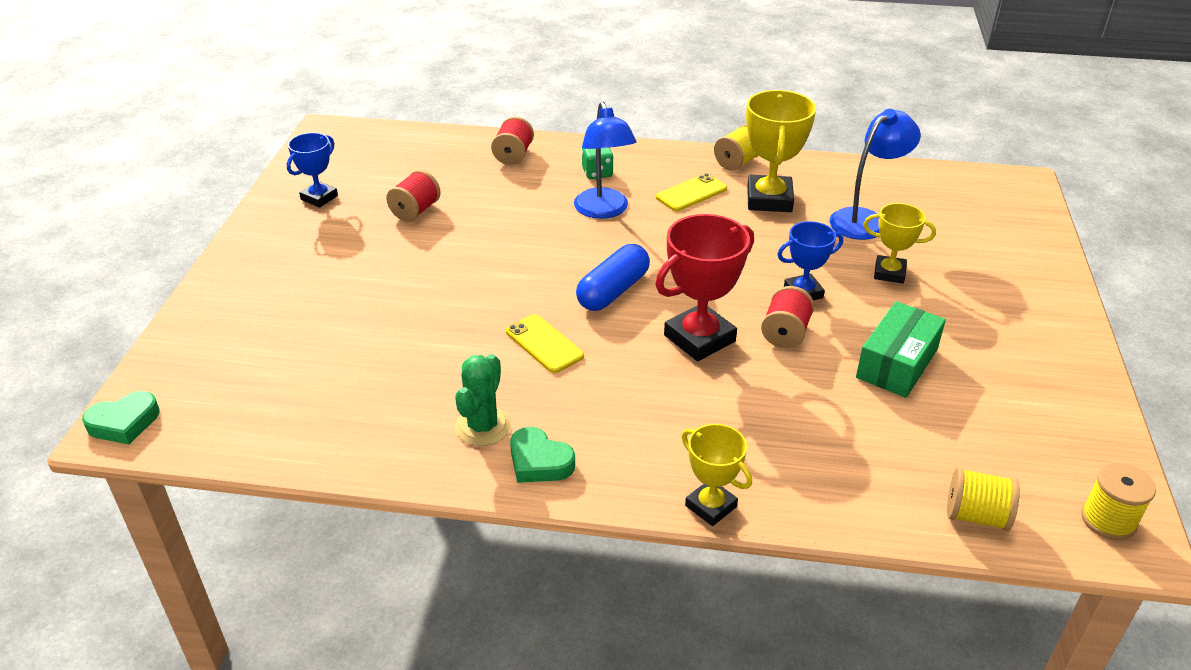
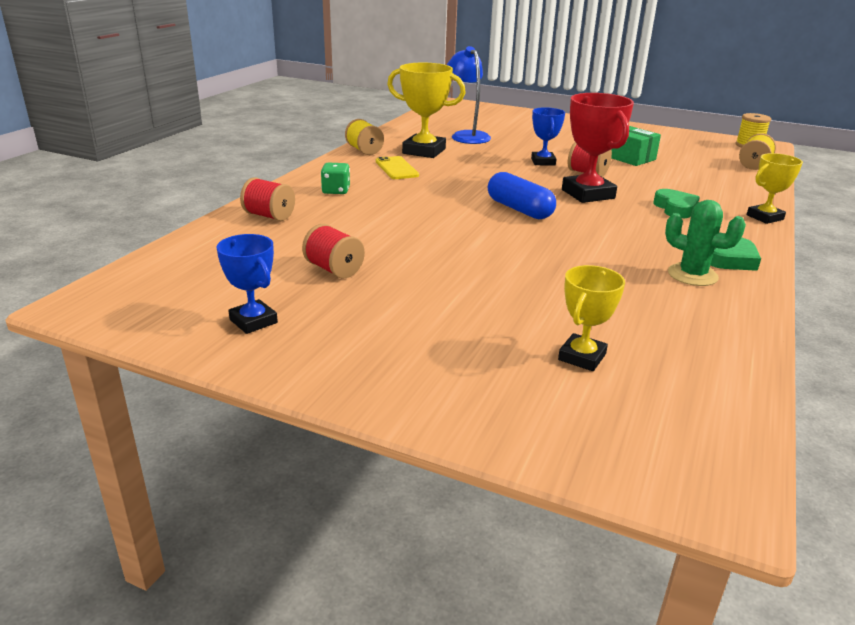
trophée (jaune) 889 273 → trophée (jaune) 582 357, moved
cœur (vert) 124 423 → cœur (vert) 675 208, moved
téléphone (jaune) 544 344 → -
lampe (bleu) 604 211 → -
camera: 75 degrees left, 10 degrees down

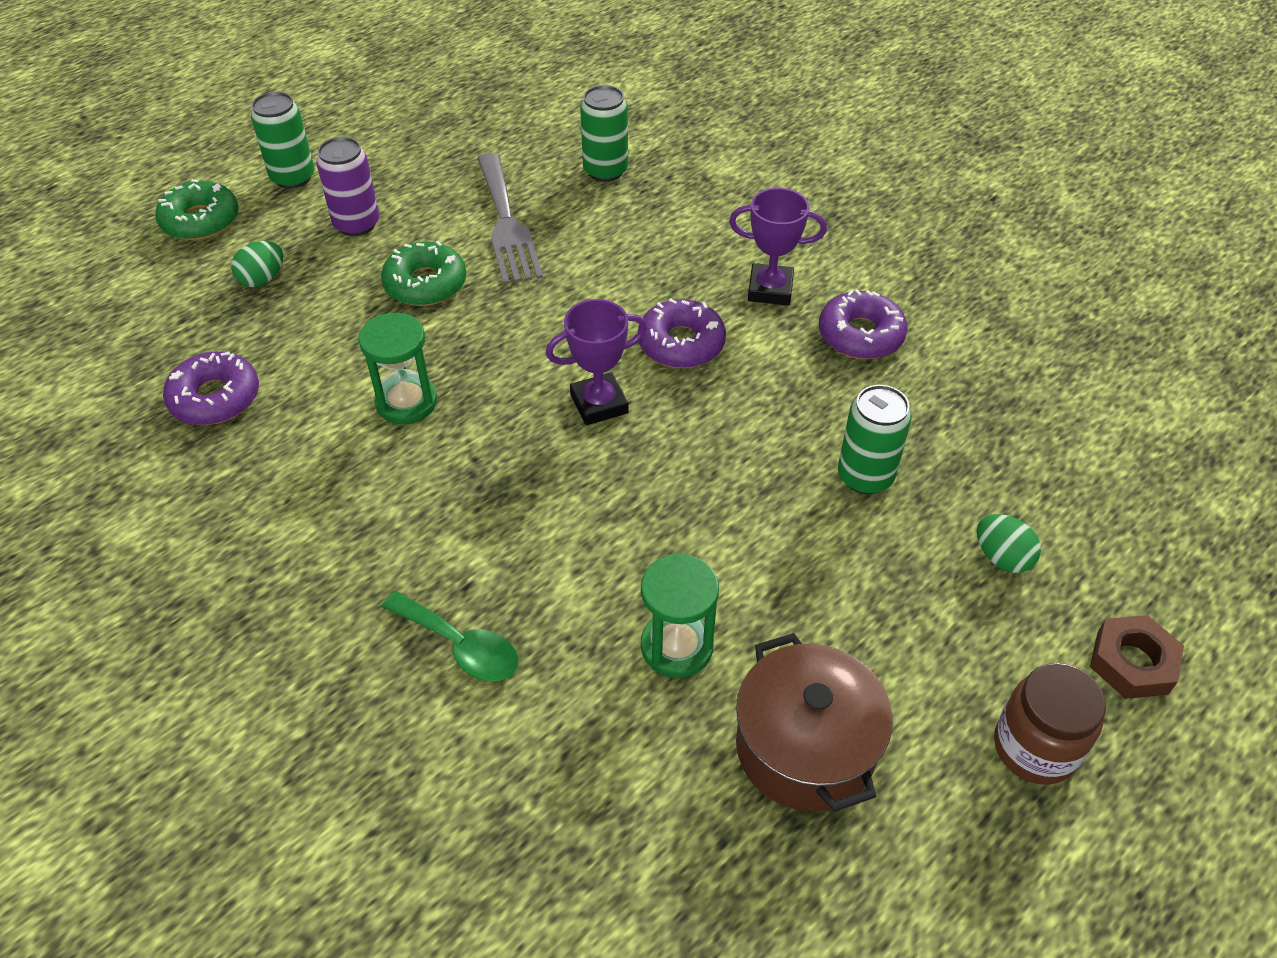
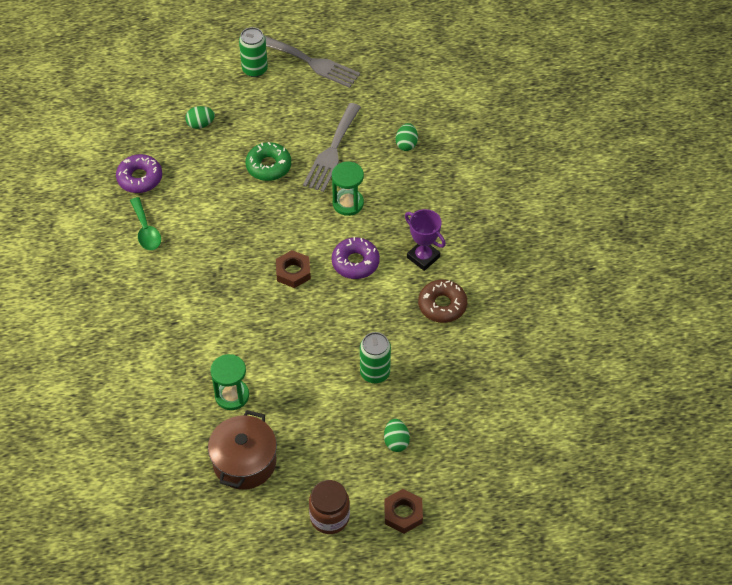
cuillère (vert) 461 646 → cuillère (vert) 146 230, moved
- → fourchette (gris) 312 63
trophée (violet) 599 404 → écrou (marron) 293 272
sablier (vert) 406 402 → sablier (vert) 348 203, moved
canette (vert) 605 171 → œuf (vert) 406 144
beignet (violet) 860 335 → beignet (marron) 442 305
beignet (vert) 200 220 → -
canette (violet) 356 224 → -
camera: 35 degrees right, 5 degrees up

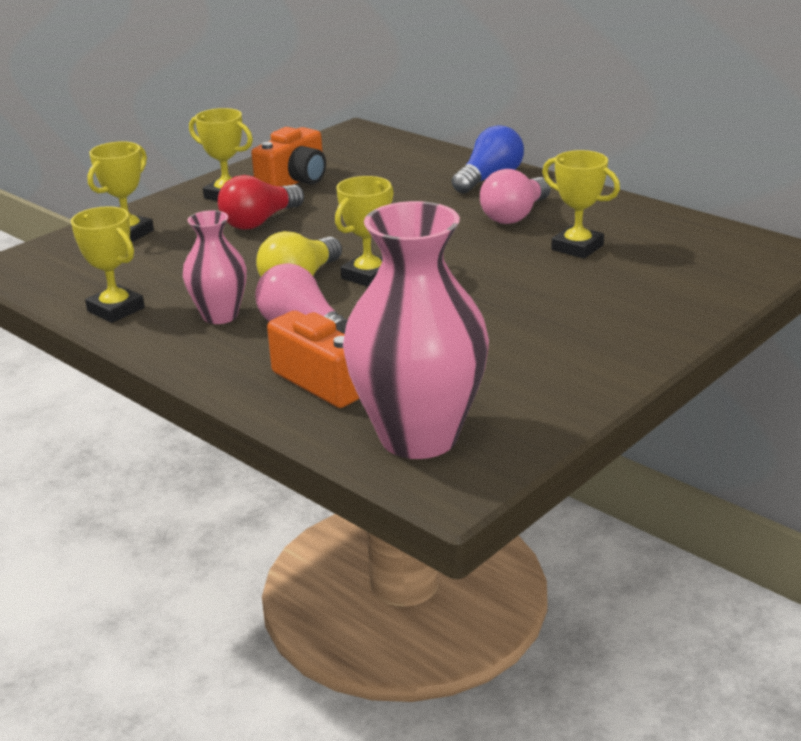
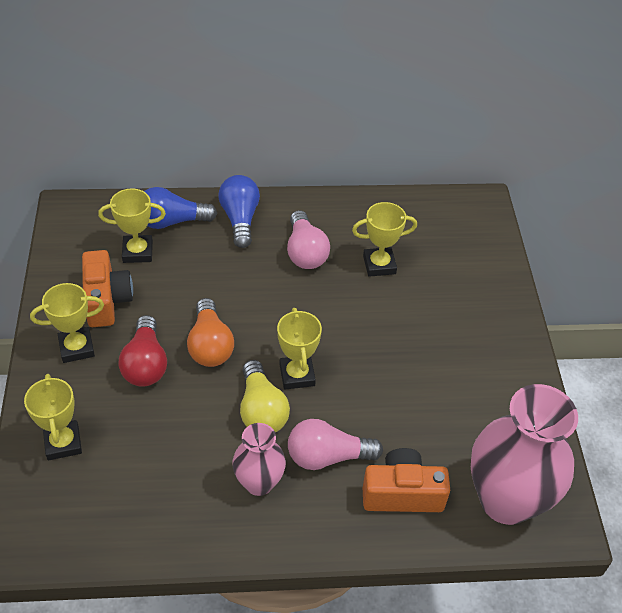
trophée (jaune) 116 309 → trophée (jaune) 137 252, moved
- → ampoule (bleu) 172 221
- → ampoule (orange) 210 345
camera: 50 degrees left, 20 degrees up

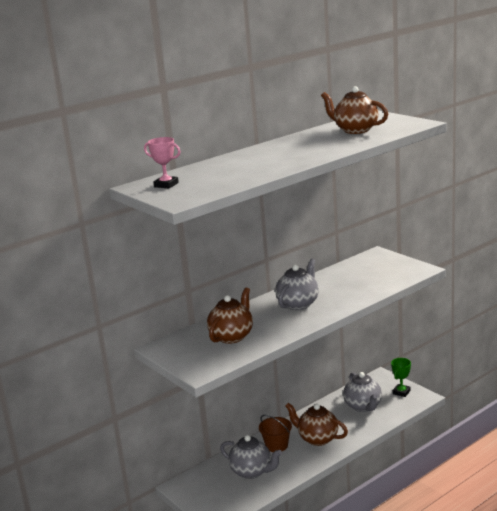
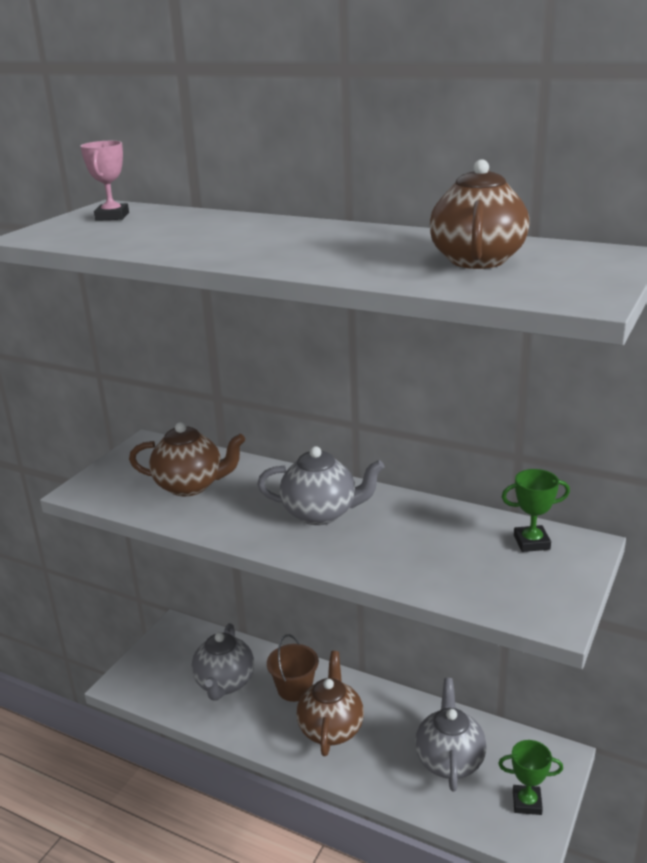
théière (gris) 363 406 → théière (gris) 449 760, 135 degrees clockwise
- → trophée (vert) 531 542
camera: 65 degrees right, 5 degrees up

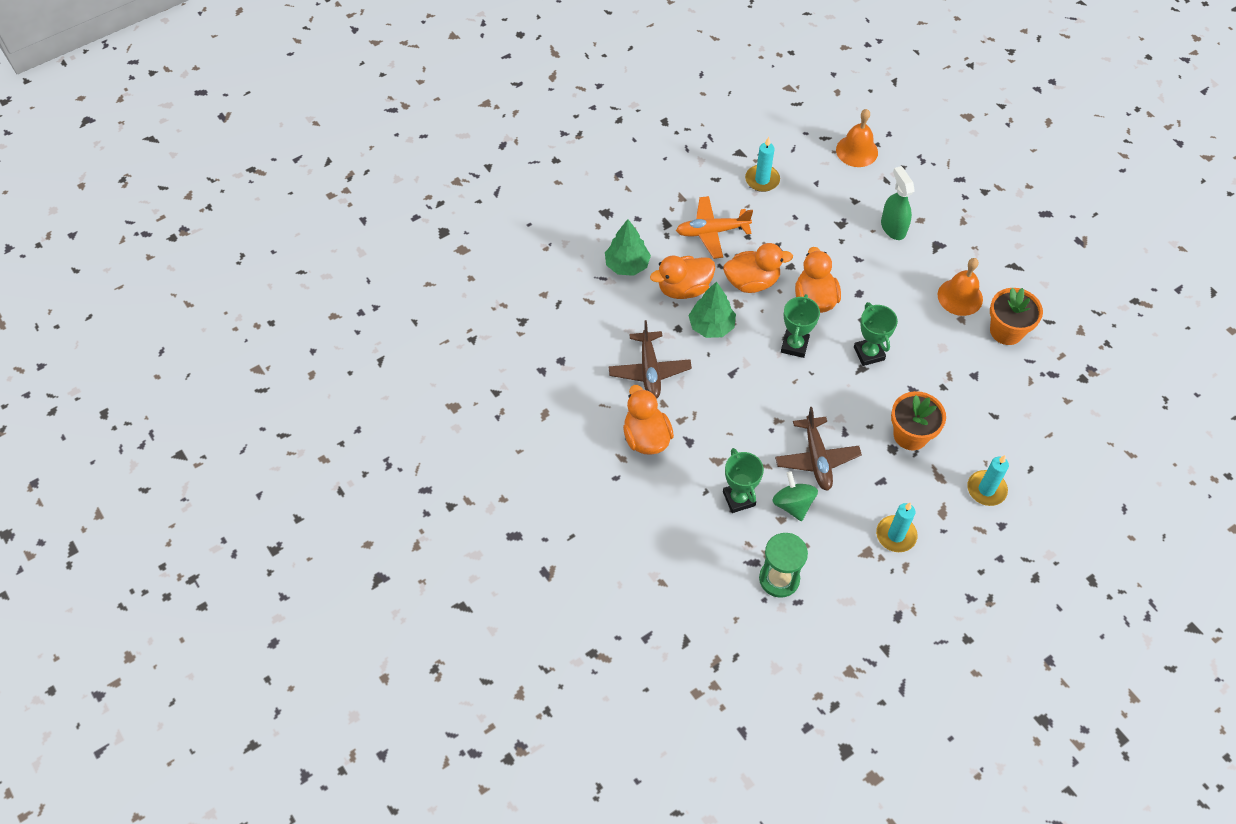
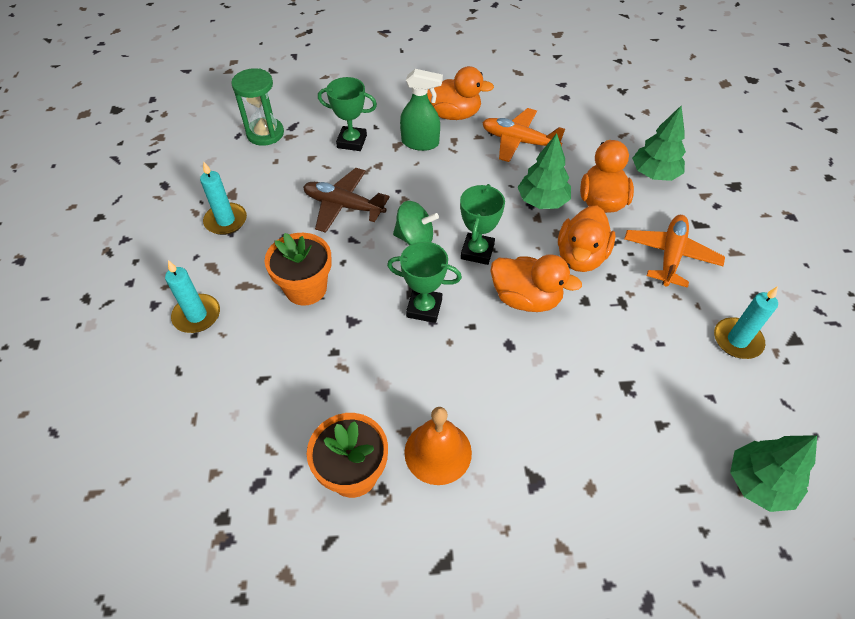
toupie (vert) 793 504 → toupie (vert) 415 238, moved
vaporisateur (vert) 893 227 → vaporisateur (vert) 420 143, moved
trophée (vert) 794 345 → trophée (vert) 477 251, 60 degrees clockwise
avion (marron) 649 370 → avion (orange) 519 141
cloche (orange) 857 151 → arbre (vert) 759 483
camera: 120 degrees right, 5 degrees down

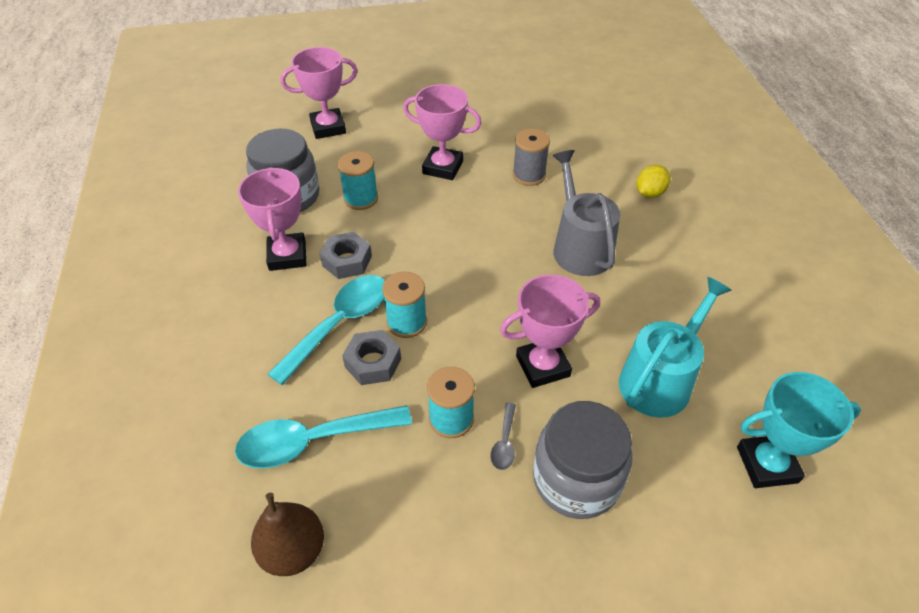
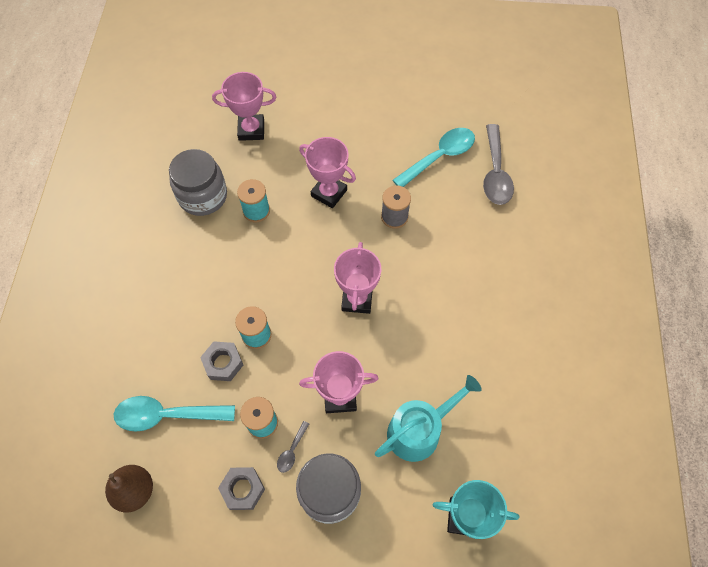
écrou (gris) 347 261 → écrou (gris) 243 489, moved
trophée (rose) 287 256 → trophée (rose) 357 299, moved
cuillère (turquoise) 340 324 → cuillère (turquoise) 439 157, moved
- → cuillère (gris) 495 173
arrosoir (gris) 579 247 → -
citron (jaune) 649 193 → -
camera: 15 degrees right, 15 degrees up

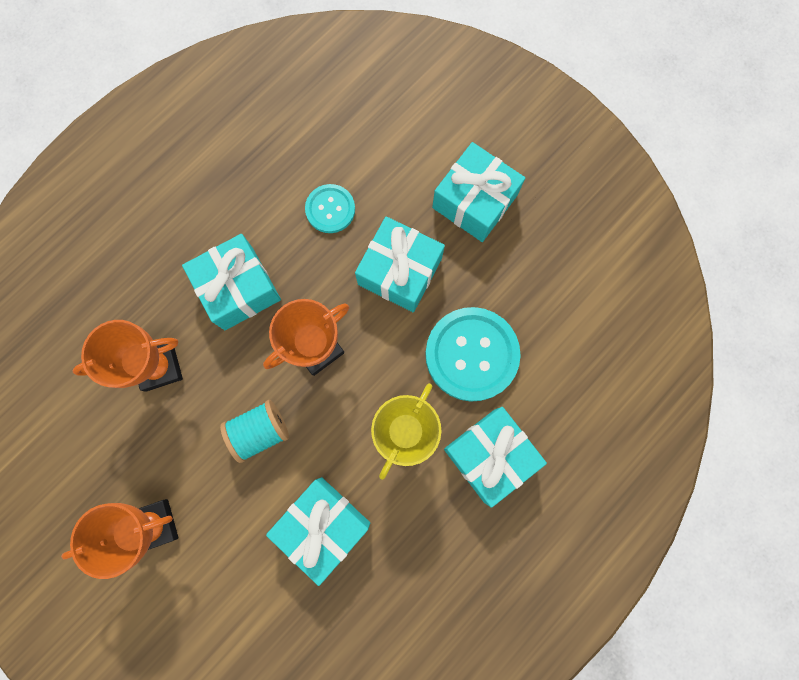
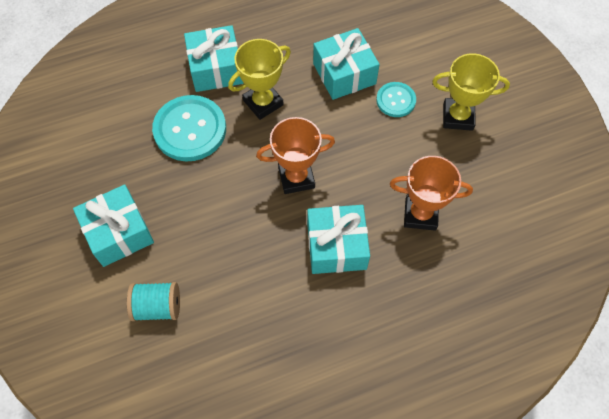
bobine (turquoise) 260 431 → bobine (turquoise) 158 307, moved
bouton (turquoise) 330 209 → bouton (turquoise) 396 100, moved
trophée (orange) 154 525 → trophée (jaune) 458 117
cadeau (turquoise) 400 271 → -
camera: 155 degrees left, 15 degrees down

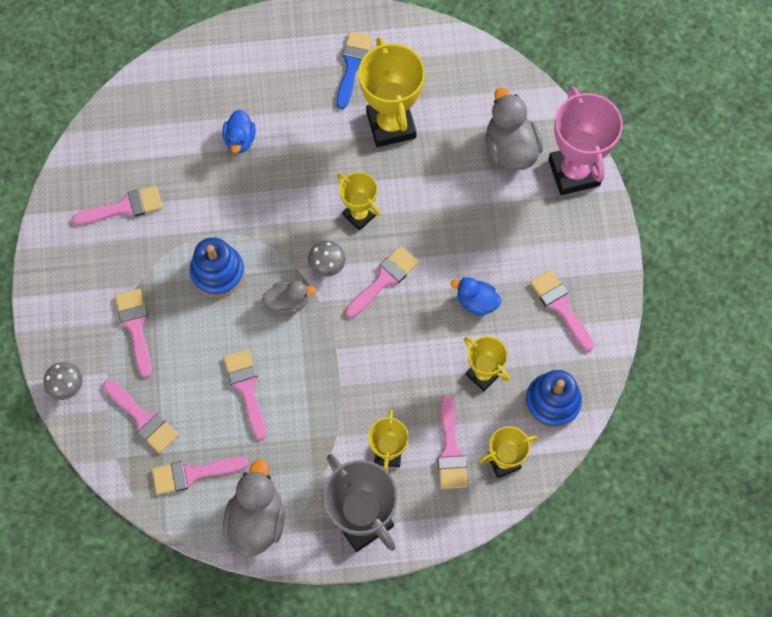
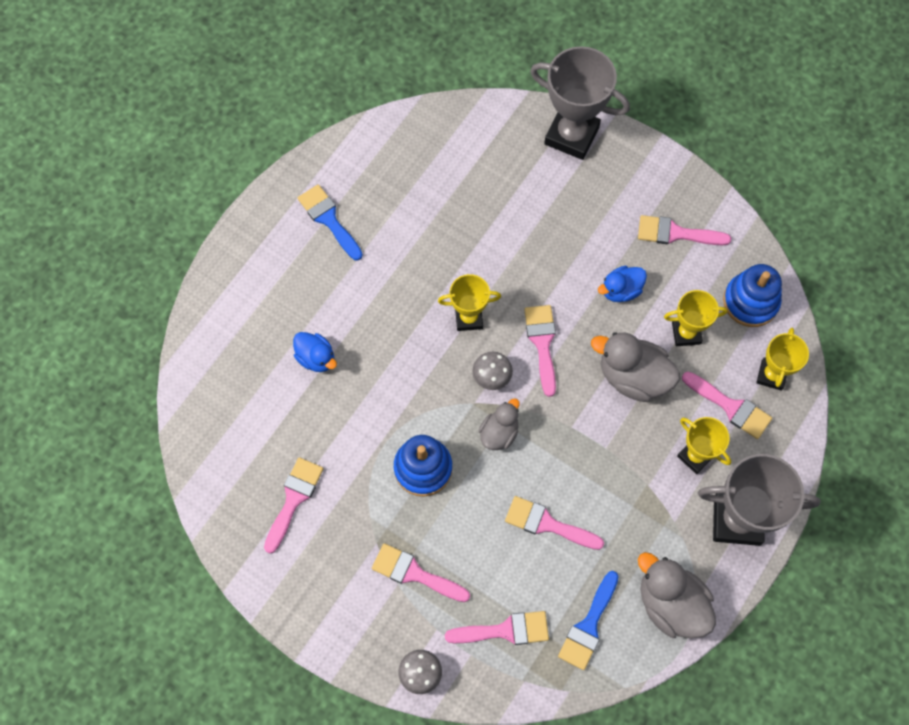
trophée (rose) 574 172 → trophée (gris) 571 135
pinceau (rose) 192 474 → pinceau (bleu) 588 626
canard (gris) 510 149 → canard (gris) 633 377, moved
trophée (jaune) 391 125 → -
camera: 50 degrees left, 0 degrees up

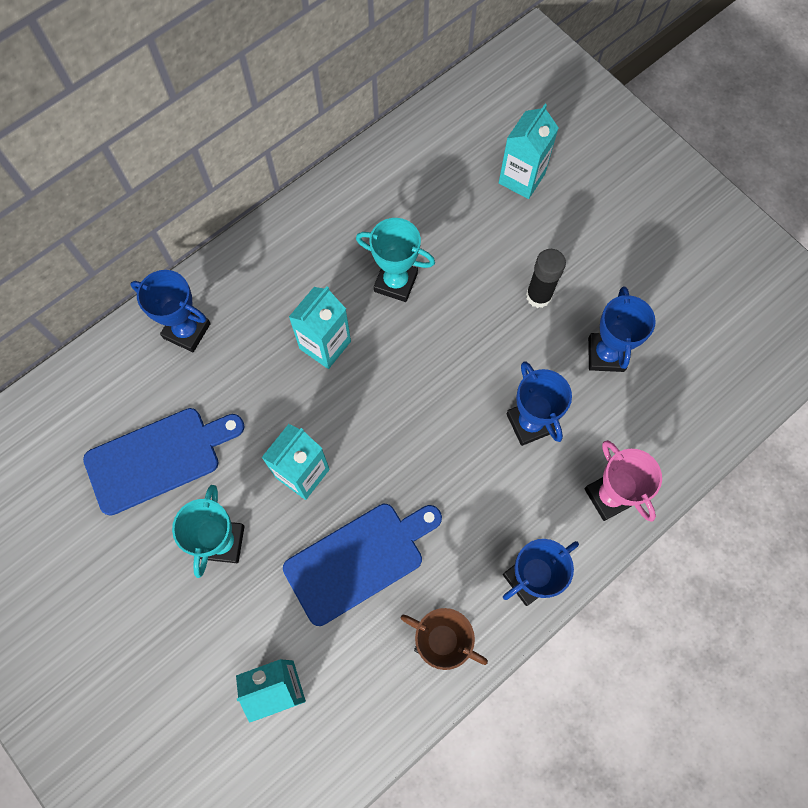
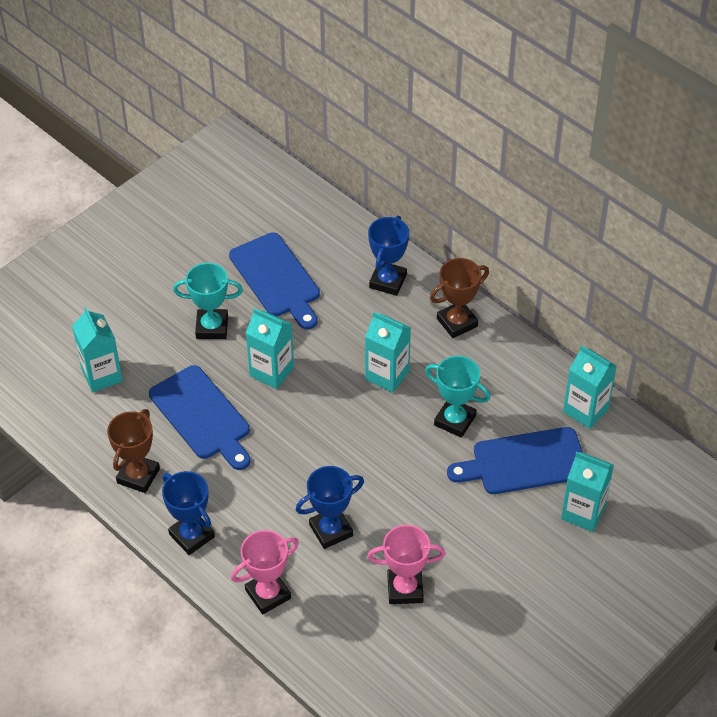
trophée (bleu) 606 354 → trophée (rose) 405 589
trophée (turquoise) 395 282 → trophée (turquoise) 455 420, 75 degrees counterclockwise
- → trophée (marron) 457 322
- → planche à découper (bleu) 524 462
- → brique de lait (turquoise) 585 410
bâton de colle (noir) 538 296 → -
camera: 85 degrees right, 20 degrees down

